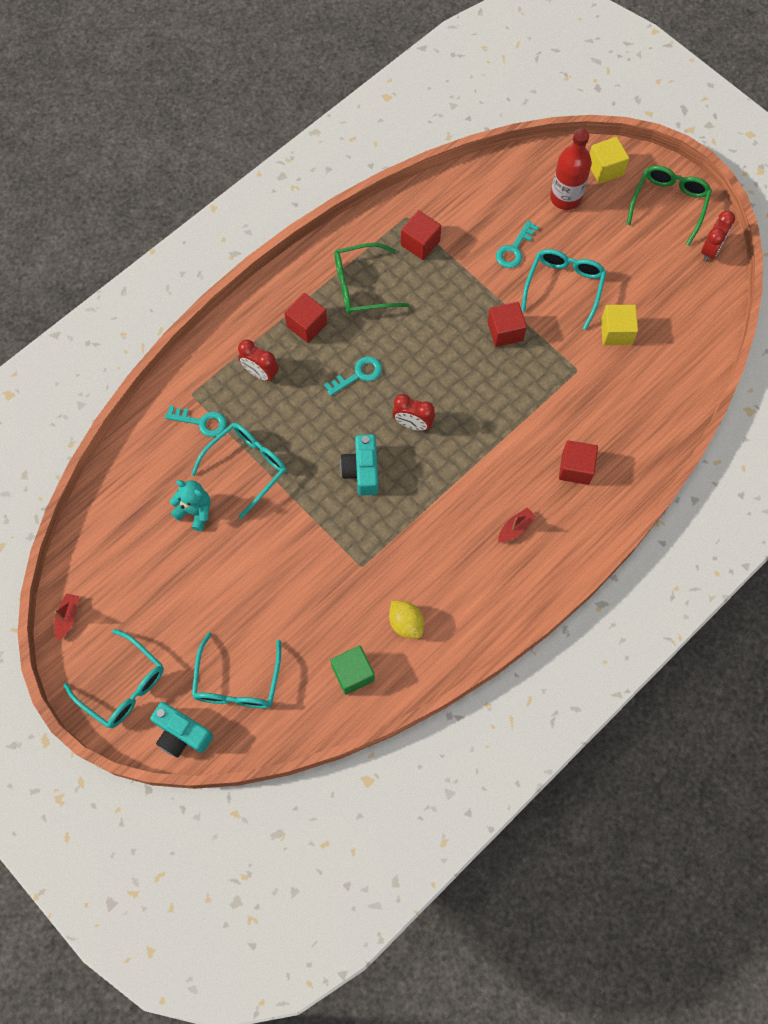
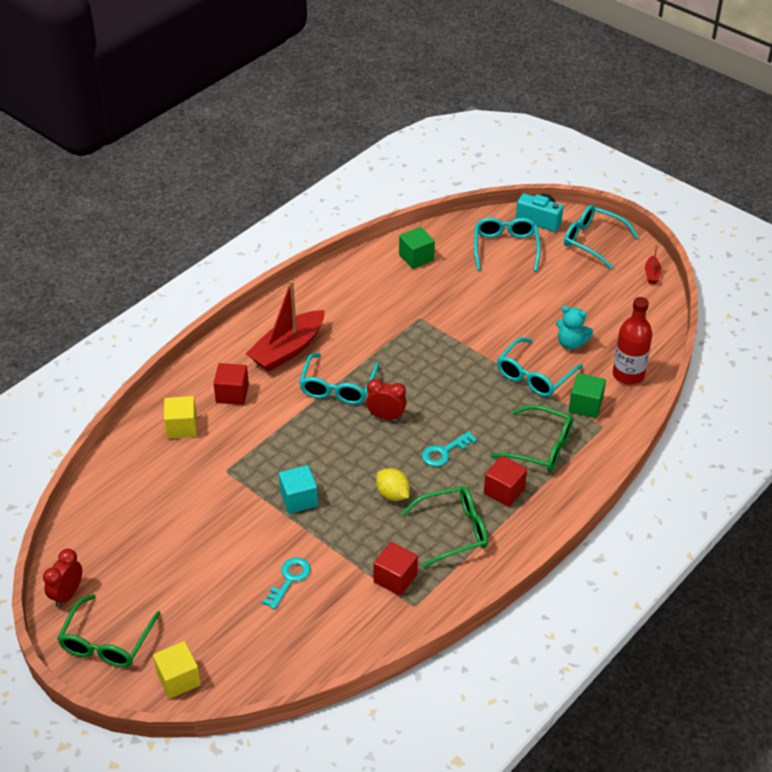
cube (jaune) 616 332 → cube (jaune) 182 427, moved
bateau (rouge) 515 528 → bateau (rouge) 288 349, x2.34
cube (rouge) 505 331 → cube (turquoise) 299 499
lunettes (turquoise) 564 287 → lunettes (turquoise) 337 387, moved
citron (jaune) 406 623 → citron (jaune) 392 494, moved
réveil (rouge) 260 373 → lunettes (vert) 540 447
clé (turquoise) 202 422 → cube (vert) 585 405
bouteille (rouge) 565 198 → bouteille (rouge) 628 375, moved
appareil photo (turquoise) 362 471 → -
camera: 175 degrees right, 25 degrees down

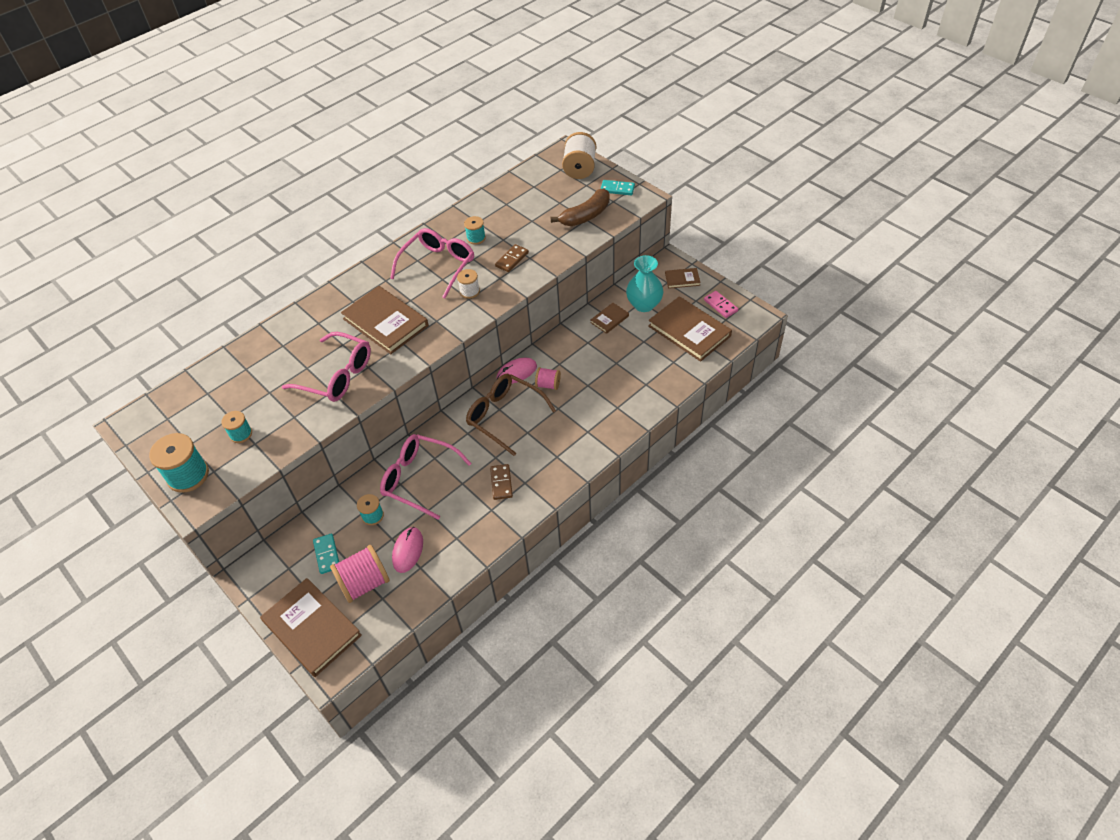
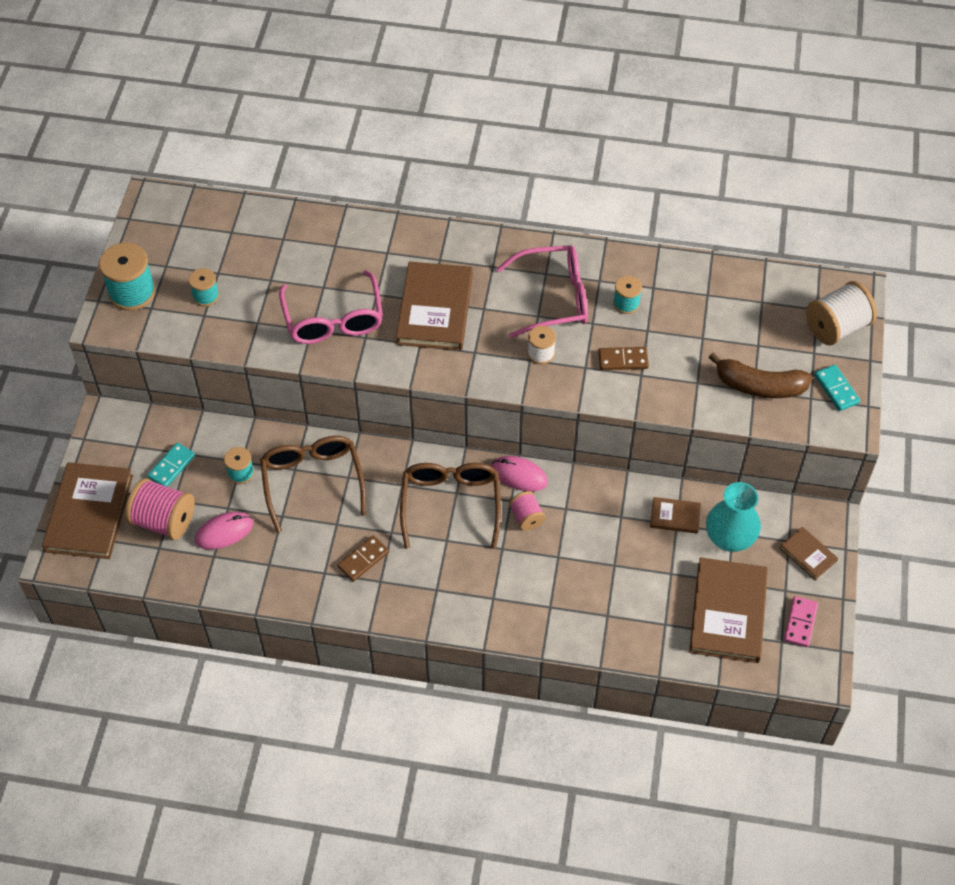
lunettes (rose) 419 479 → lunettes (marron) 312 481
camera: 50 degrees right, 5 degrees up

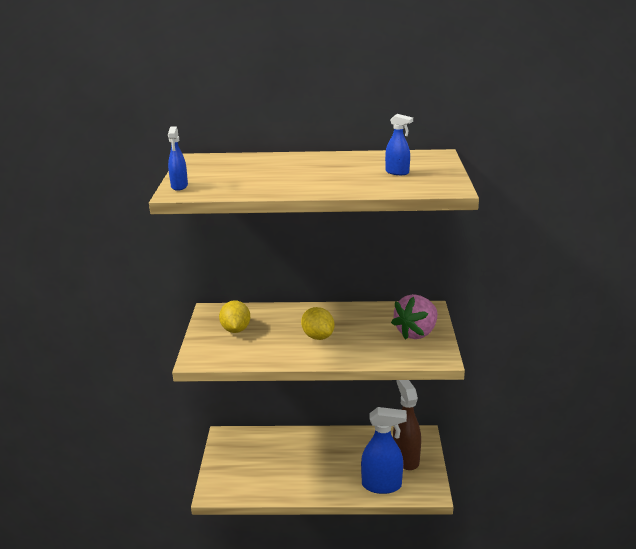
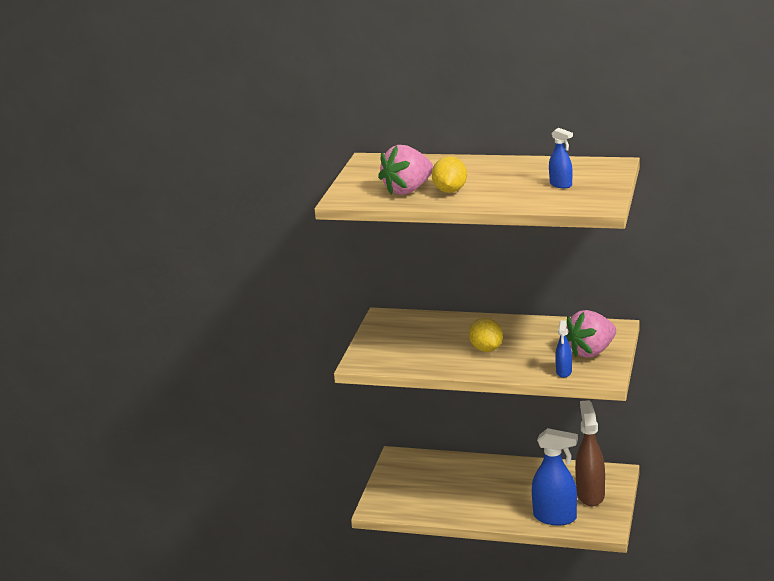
- → fraise (rose) 408 190
citron (jaune) 235 330 → citron (jaune) 450 191, moved
vaporisateur (bleu) 179 186 → vaporisateur (bleu) 564 372, moved
camera: 15 degrees right, 0 degrees up

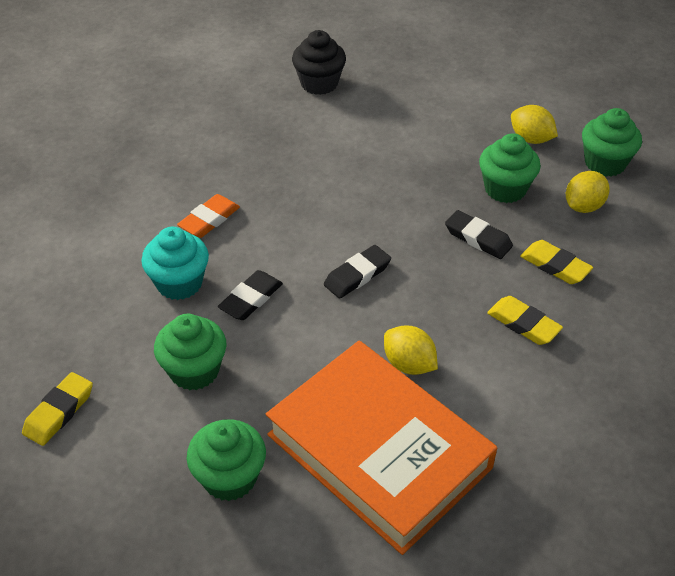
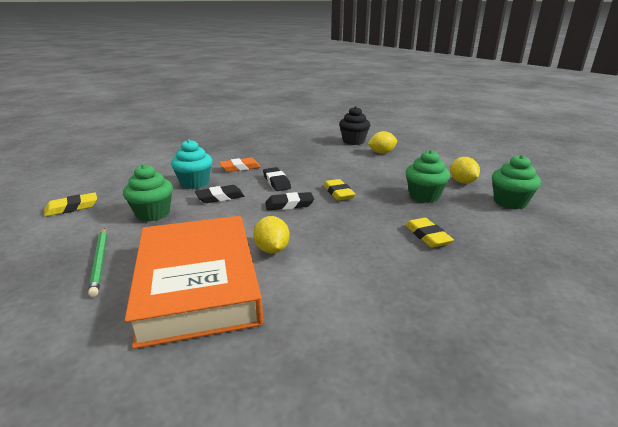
muffin (vert) 230 477 → crayon (vert) 100 262
gomme (noir) 478 238 → gomme (noir) 276 182, moved
gomme (jaune) 523 324 → gomme (jaune) 338 193, moved
citron (jaune) 583 206 → citron (jaune) 381 153, moved
camera: 30 degrees right, 20 degrees down

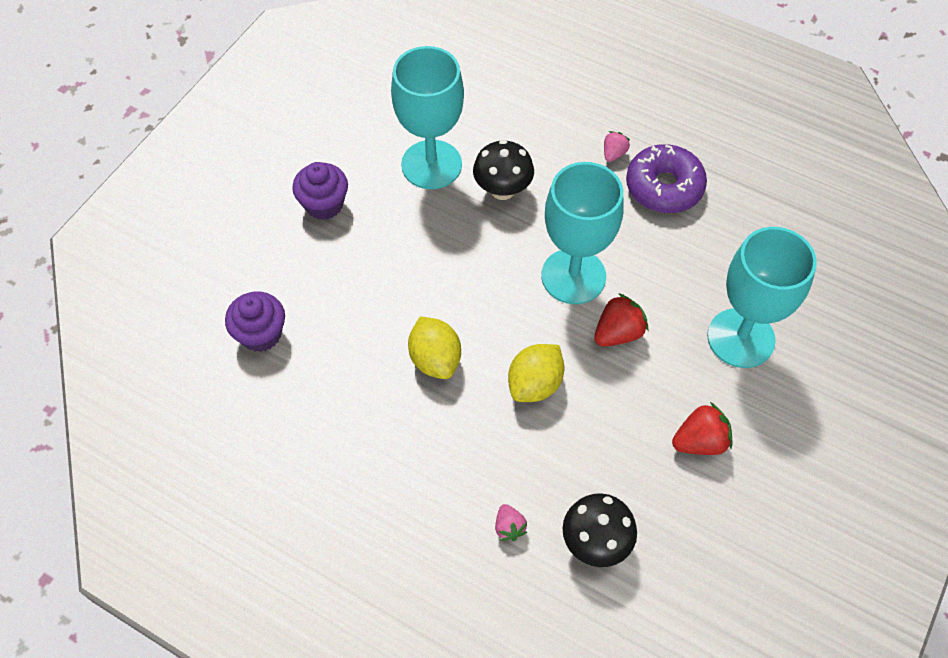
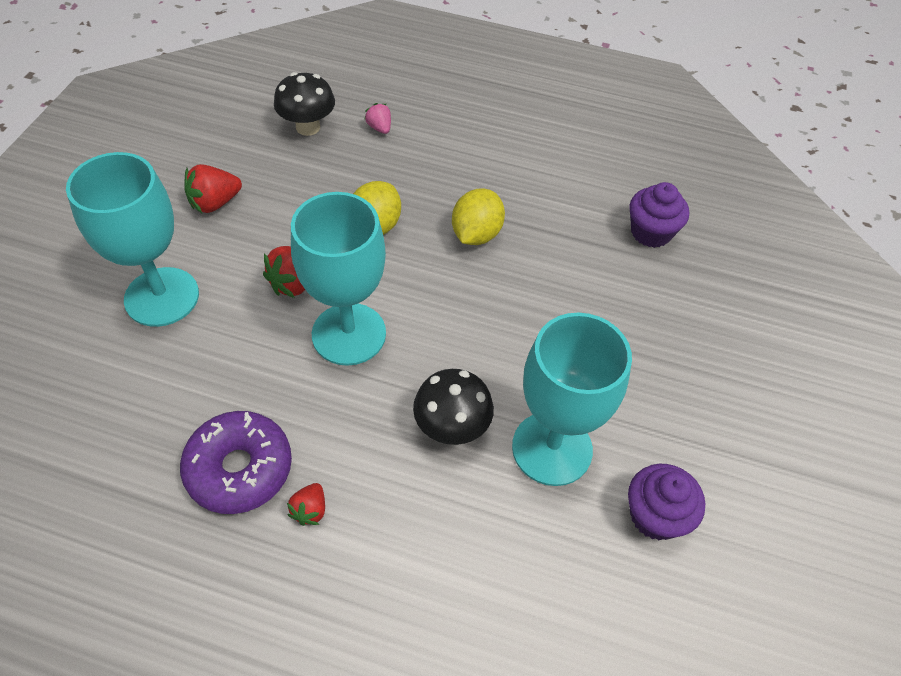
fraise (rose) 614 154 → fraise (rouge) 310 510
citron (jaune) 435 359 → citron (jaune) 476 234, 60 degrees clockwise
muffin (violet) 324 204 → muffin (violet) 655 515, moved
camera: 165 degrees right, 5 degrees down

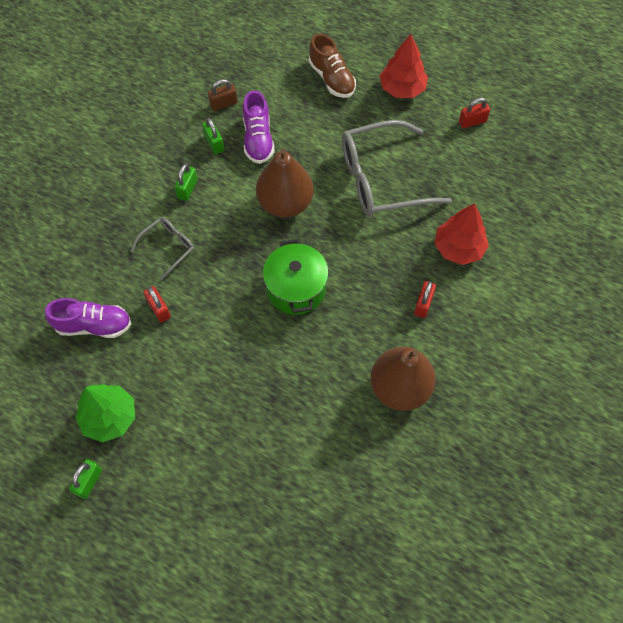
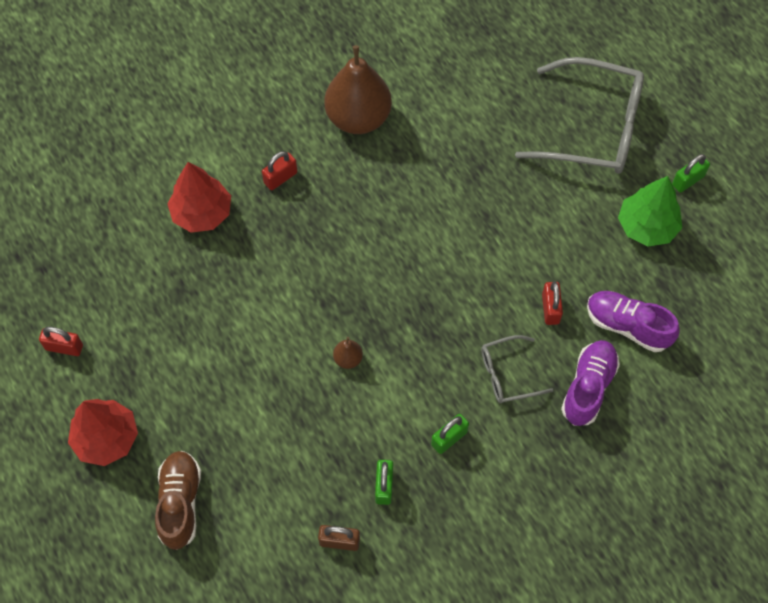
poire (marron) 285 203 → poire (marron) 348 359, x0.41
lunettes (gris) 381 179 → lunettes (gris) 593 128, moved
chaussure (violet) 258 139 → chaussure (violet) 588 387, moved
marmite (vert) 296 289 → -
camera: 150 degrees left, 0 degrees up

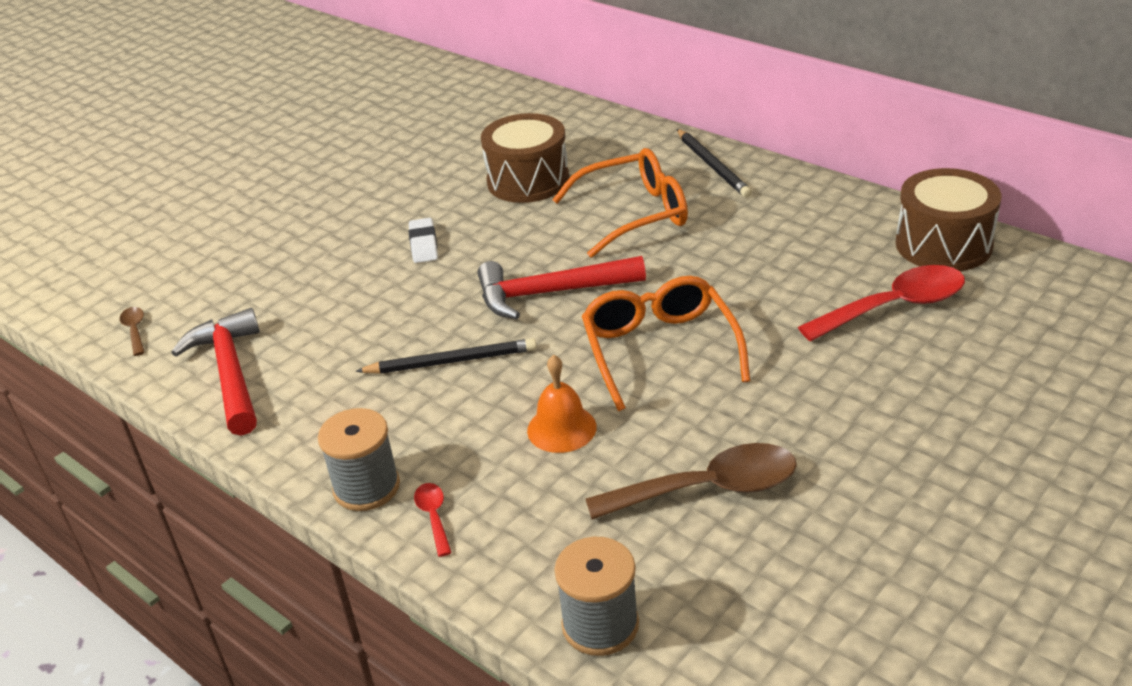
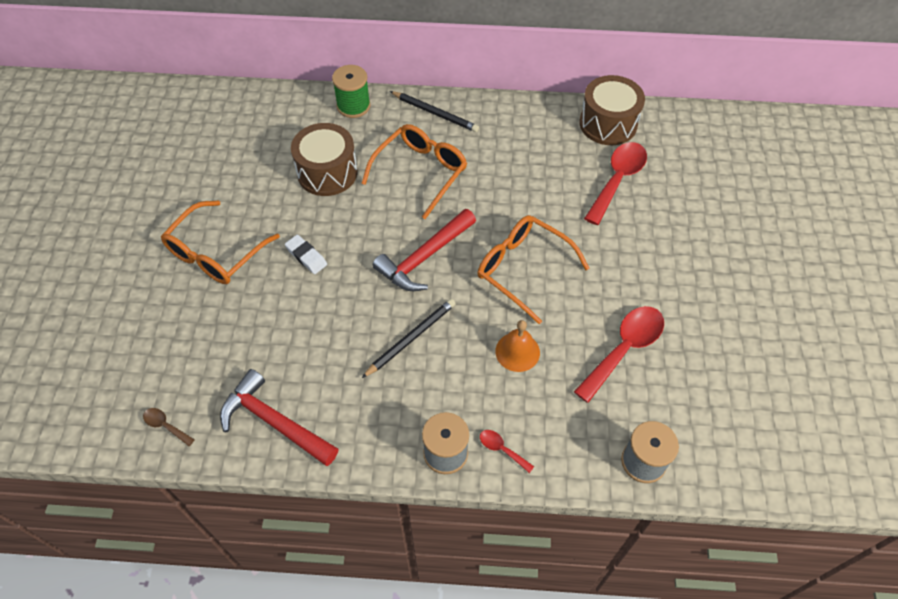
- → lunettes (orange) 216 253
- → bobine (vert) 353 106
cuillère (marron) 707 489 → cuillère (rouge) 624 349
camera: 40 degrees left, 20 degrees up

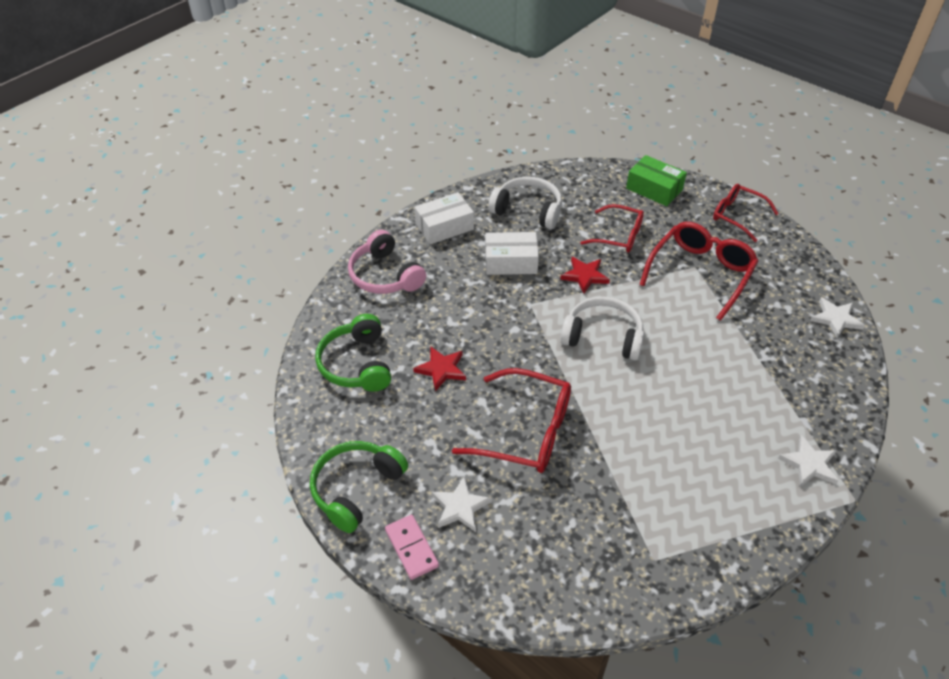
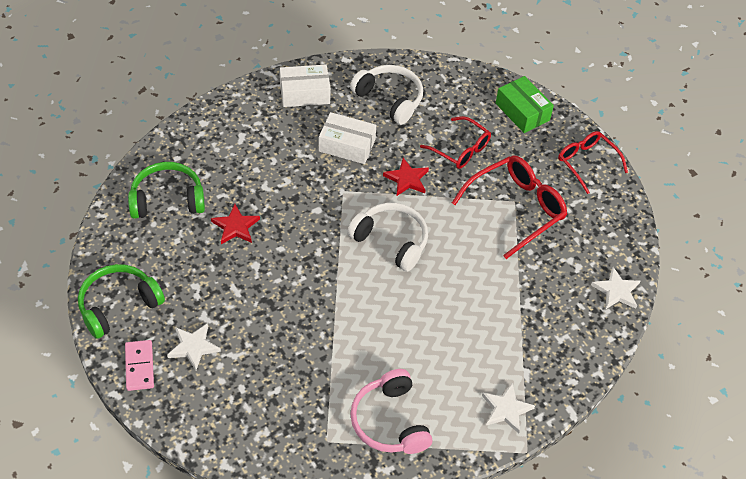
casque audio (vert) 357 364 → casque audio (vert) 167 200, 75 degrees clockwise
casque audio (rose) 385 275 → casque audio (rose) 390 421, moved
lunettes (rouge) 526 431 → -
camera: 15 degrees right, 5 degrees up

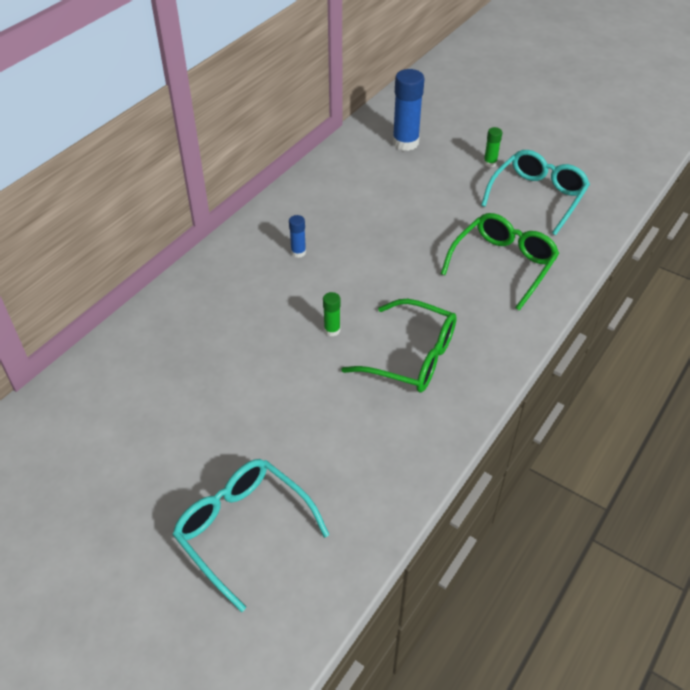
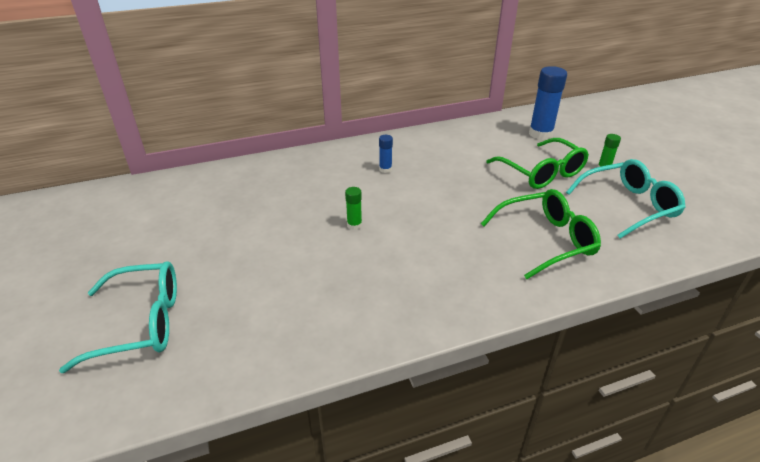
lunettes (turquoise) 243 530 → lunettes (turquoise) 140 323, 90 degrees clockwise
lunettes (vert) 411 357 → lunettes (vert) 541 172, moved
camera: 35 degrees right, 10 degrees down

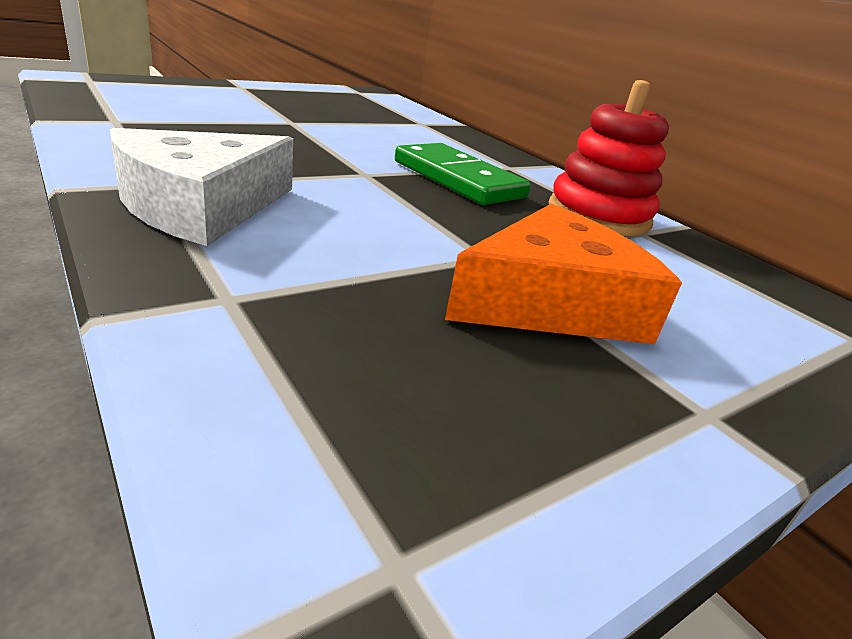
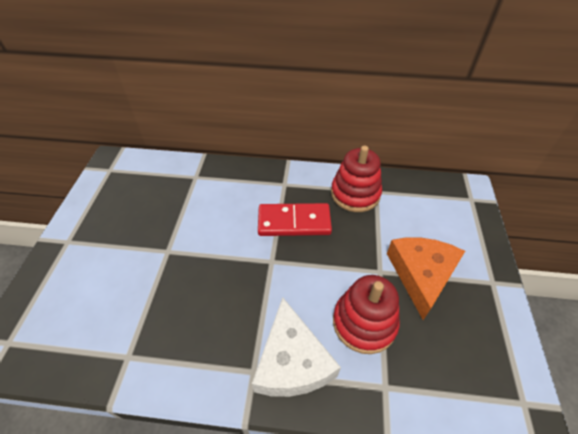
domino (vert) 458 179 → domino (rouge) 294 222
- → jouet à empiler (rouge) 364 322
camera: 45 degrees left, 20 degrees up

